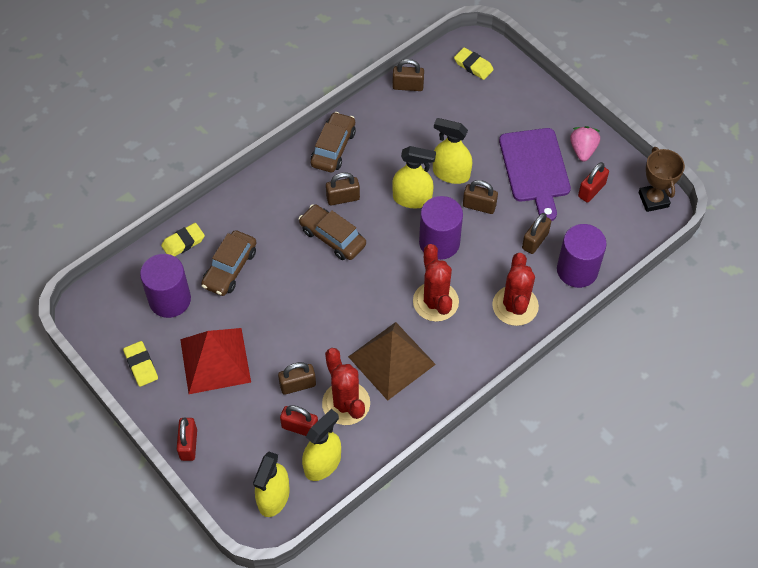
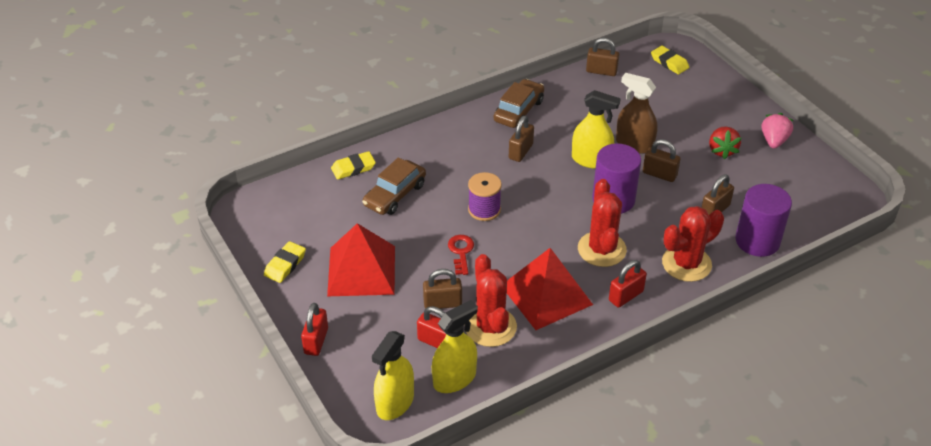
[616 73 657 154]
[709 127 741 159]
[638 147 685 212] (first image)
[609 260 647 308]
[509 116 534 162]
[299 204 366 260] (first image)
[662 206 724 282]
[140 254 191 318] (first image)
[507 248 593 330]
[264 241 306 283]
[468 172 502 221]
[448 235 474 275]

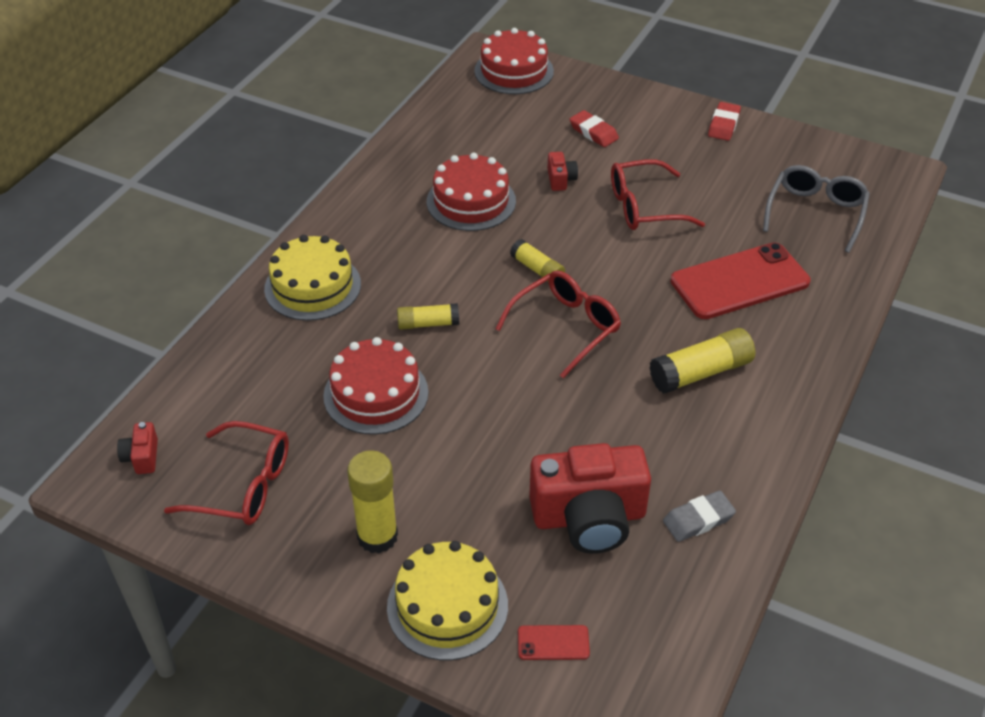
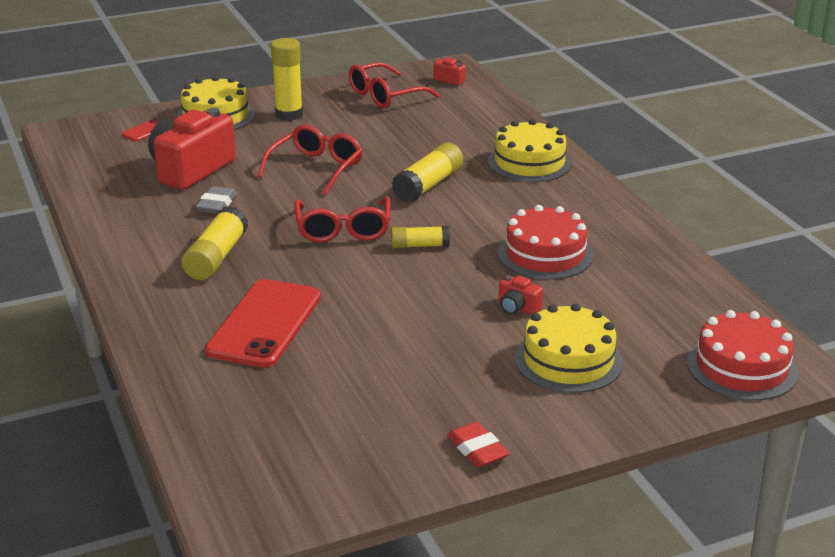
[515 303 623 393]
[257 125 363 195]
[763 165 870 253] (first image)
[392 143 463 203]
[323 337 428 435] (first image)
[195 186 237 214]

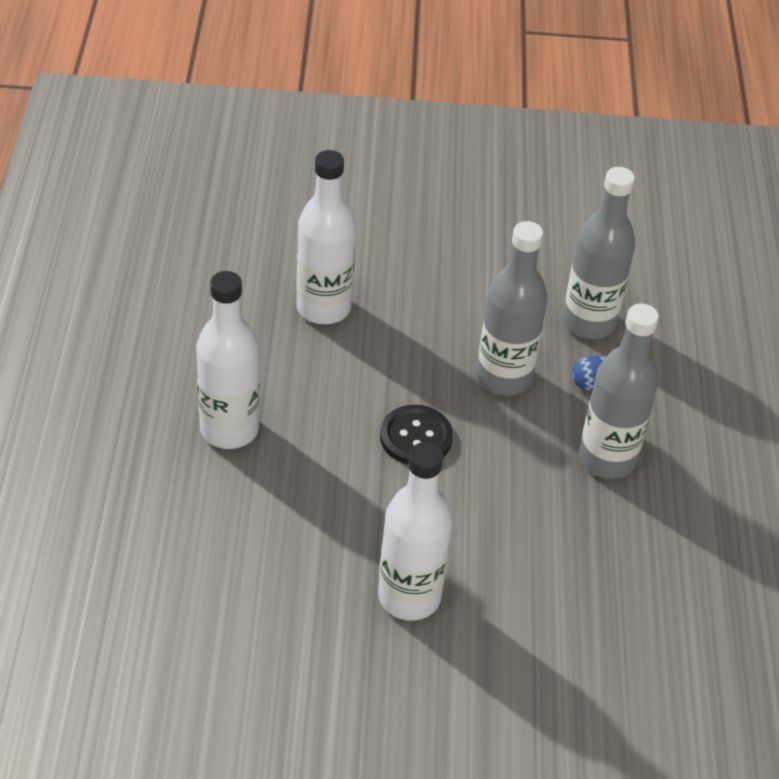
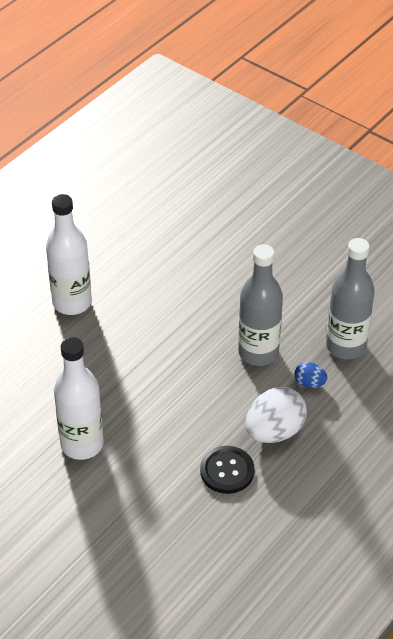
[296 150 356 324] (first image)
[245 387 307 443]
[200 446 255 494]

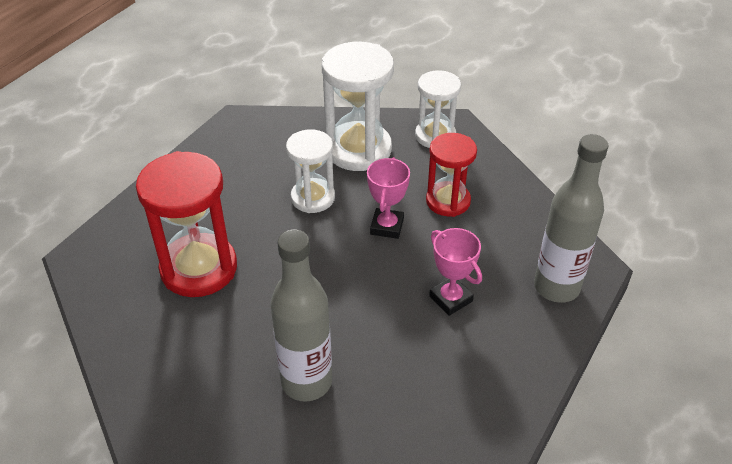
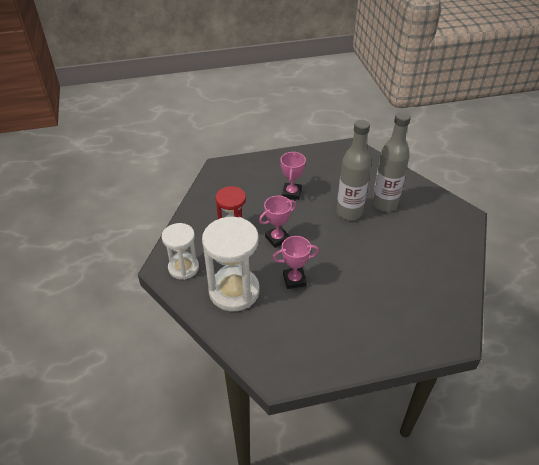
[272 236 319 289]
[336 120 371 220]
[136 151 237 297] (first image)

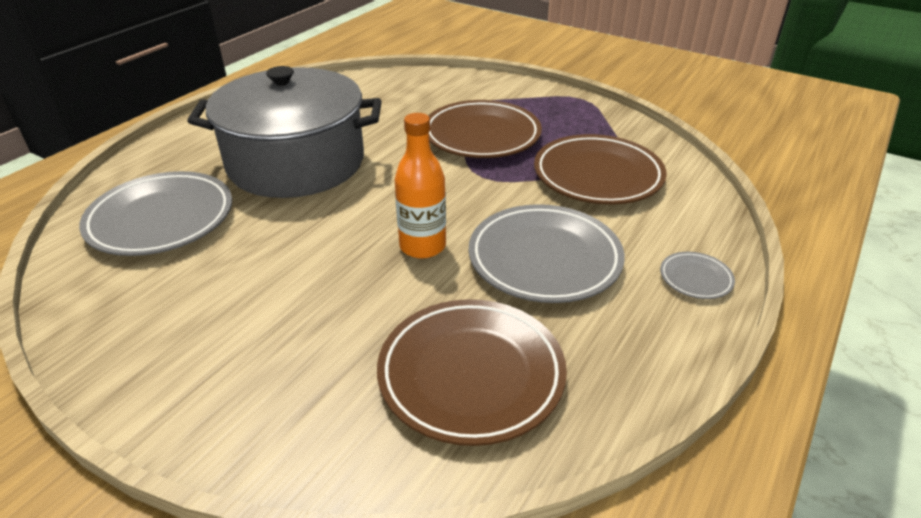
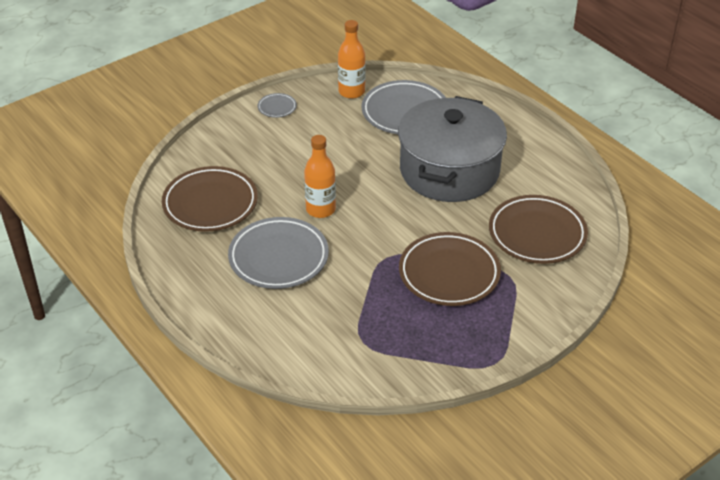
[489 195 588 264]
[258 93 297 118]
[338 20 365 99]

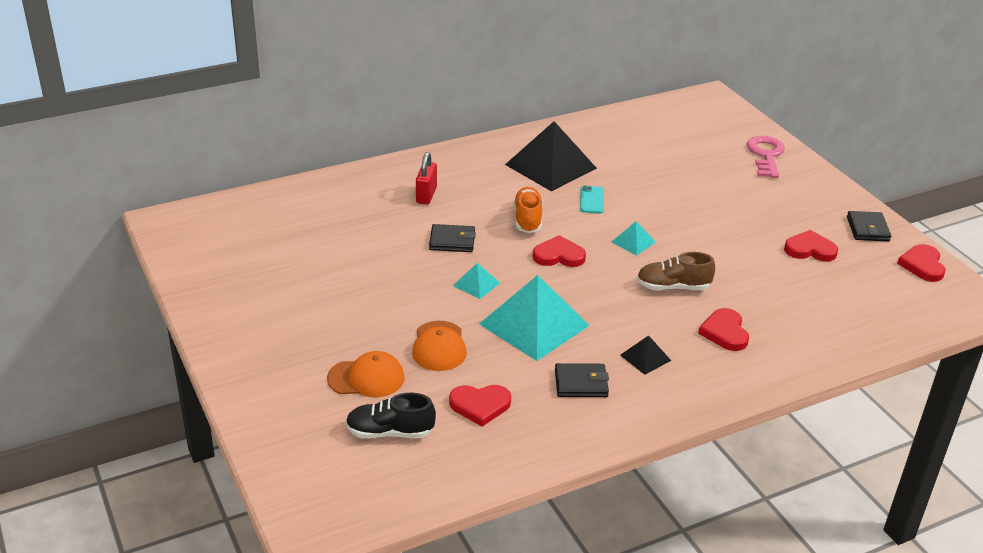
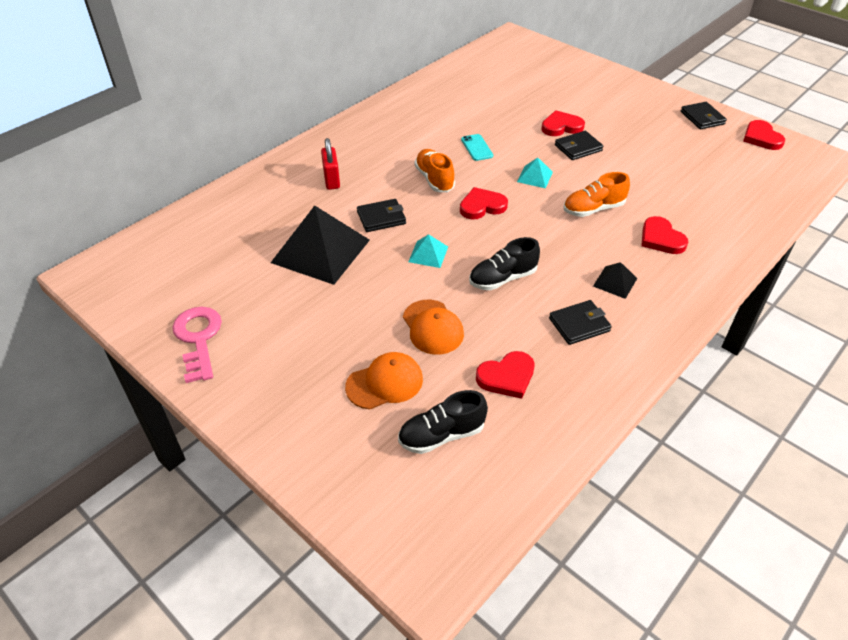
[271 206 370 285]
[172 307 222 383]
[541 110 585 136]
[564 172 630 217]
[469 237 540 290]
[555 131 603 160]

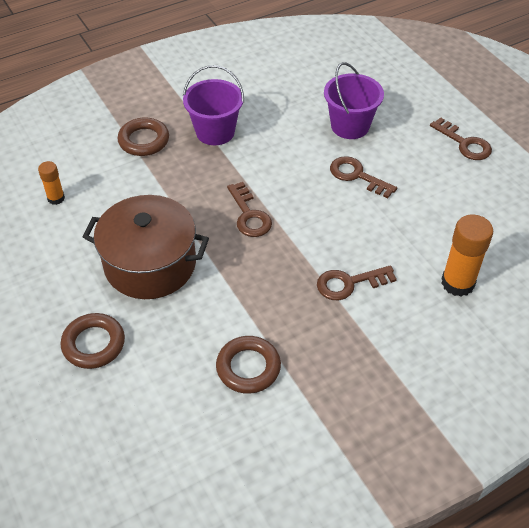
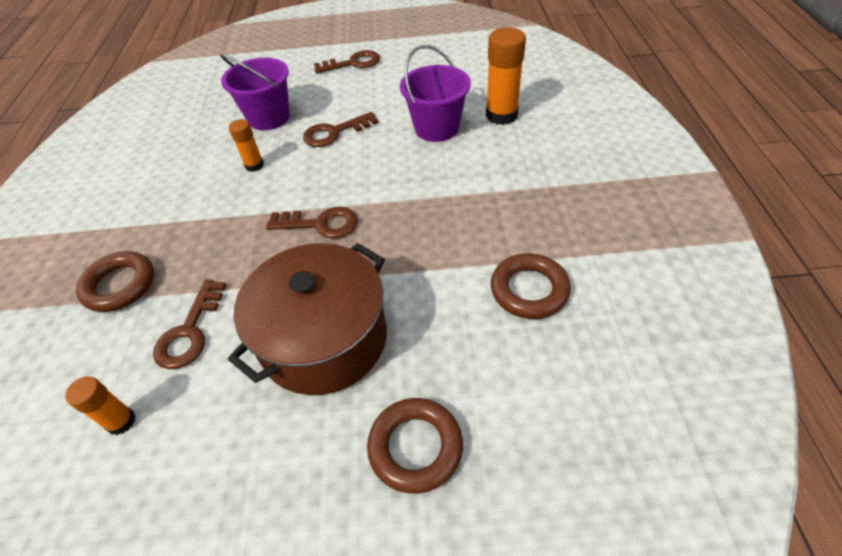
[400 45 471 142]
[153 280 226 369]
[229 119 264 172]

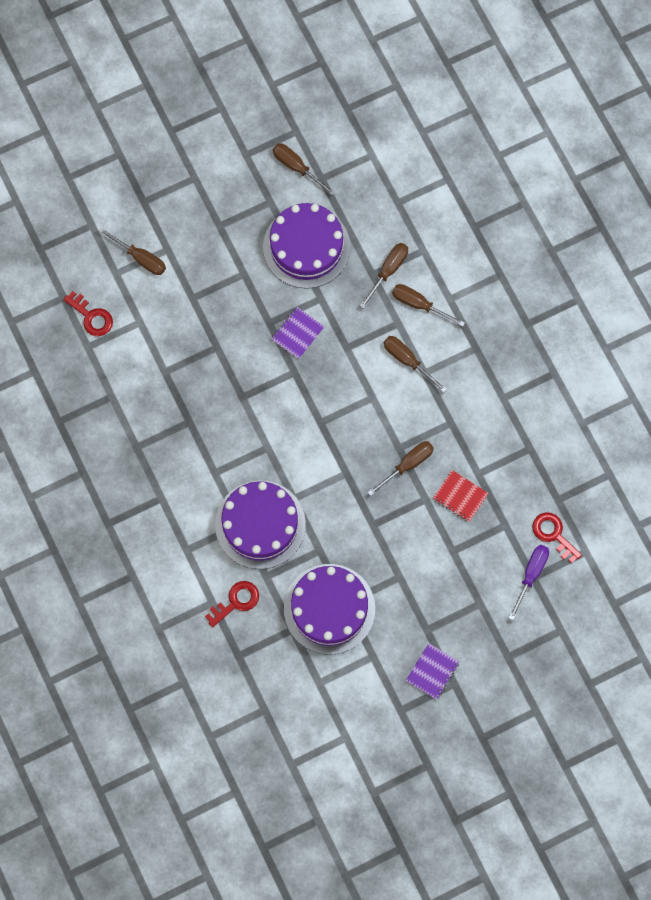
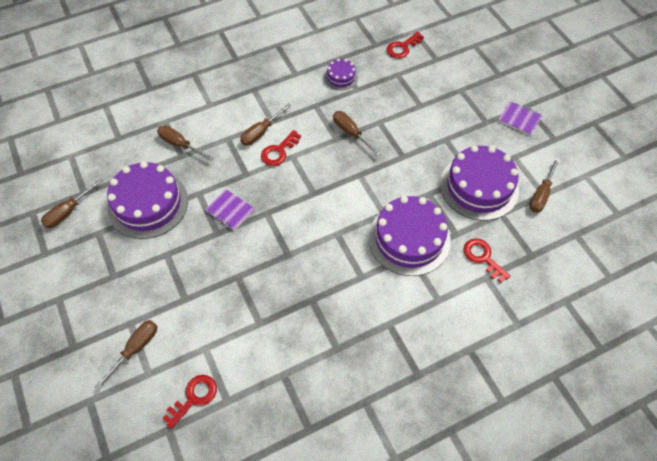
[530 158 560 213]
[433 470 489 522] (first image)
[509 545 549 620] (first image)
[324 59 358 90]
[261 130 301 166]

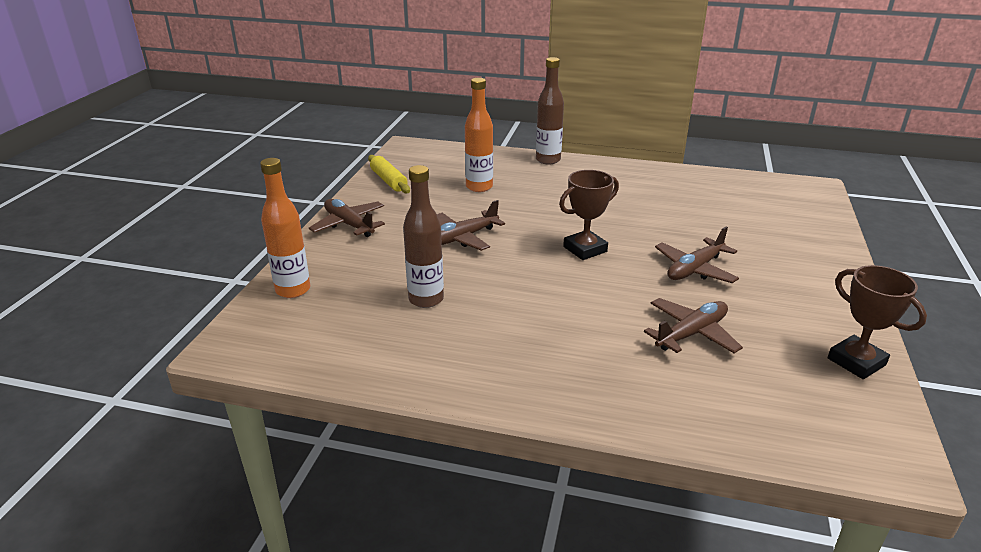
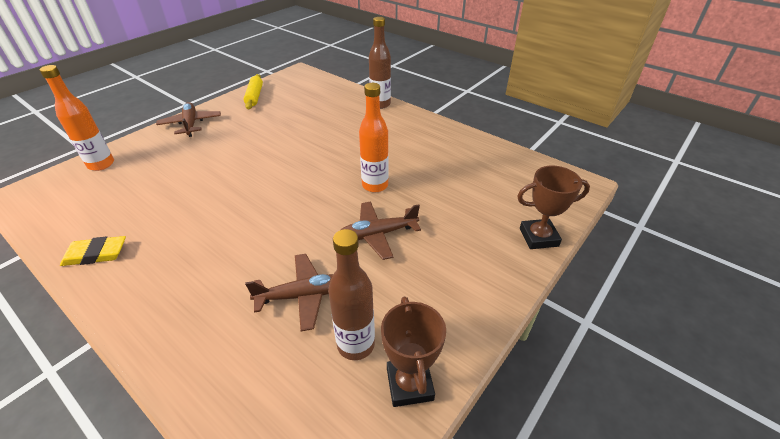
[359 83 389 192]
[328 229 375 360]
[517 166 590 249]
[437 200 505 251] (first image)
[60 236 126 266]

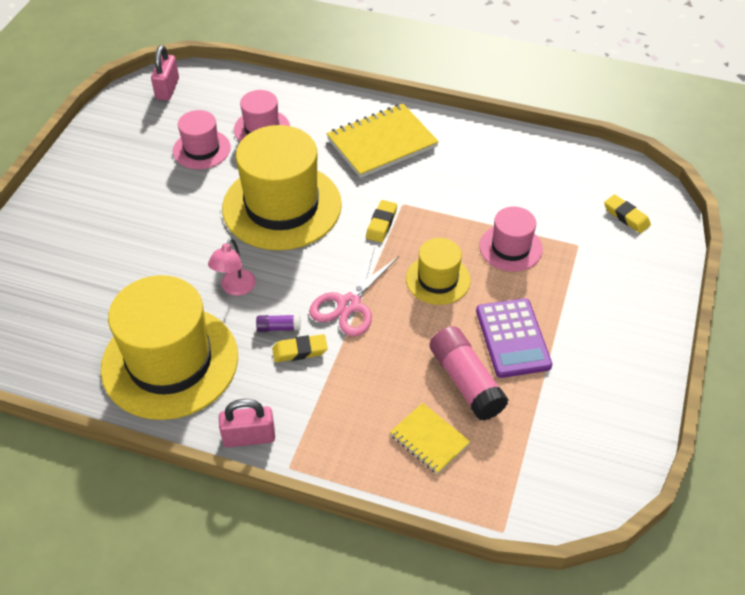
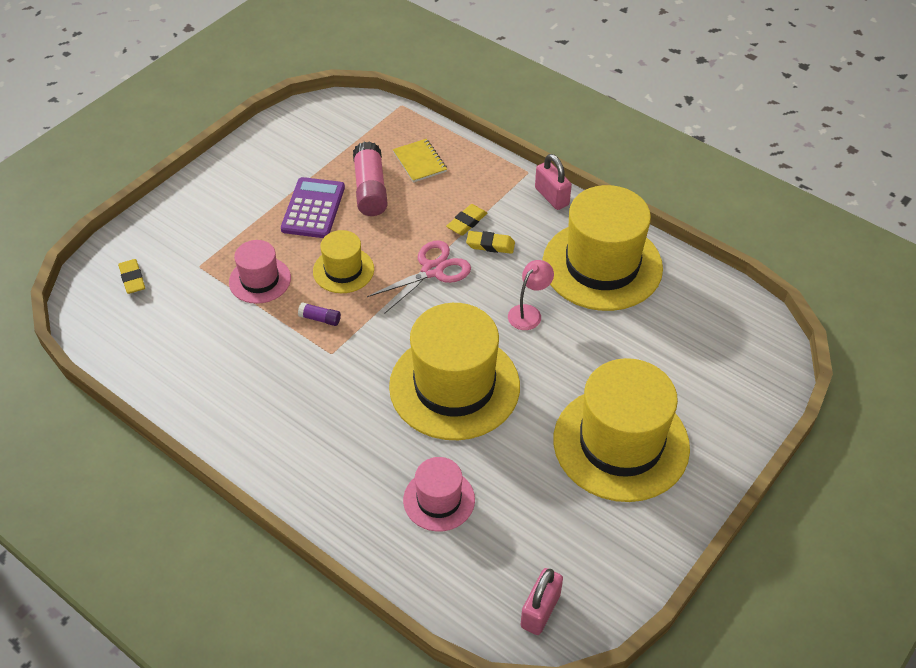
[327 104 439 178] (first image)
[173 110 231 169] (first image)
[446 204 487 235]
[298 303 341 326]
[535 154 572 210]
[553 358 690 502]

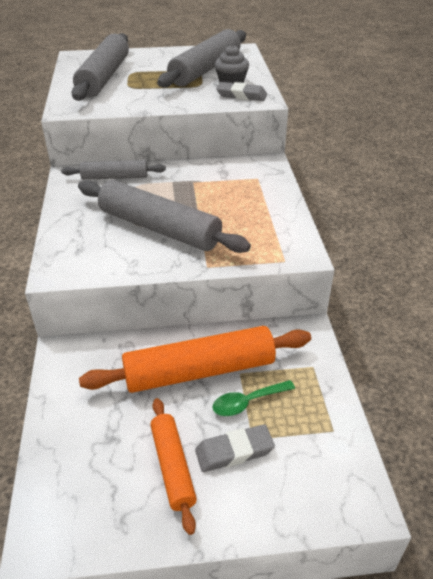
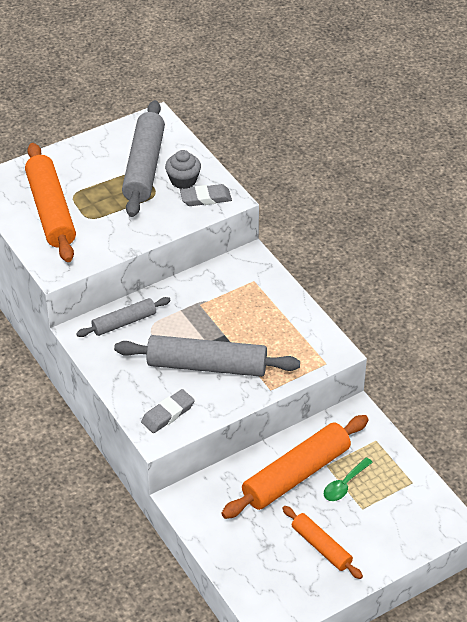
[25 143 76 262]
[141 389 195 433]

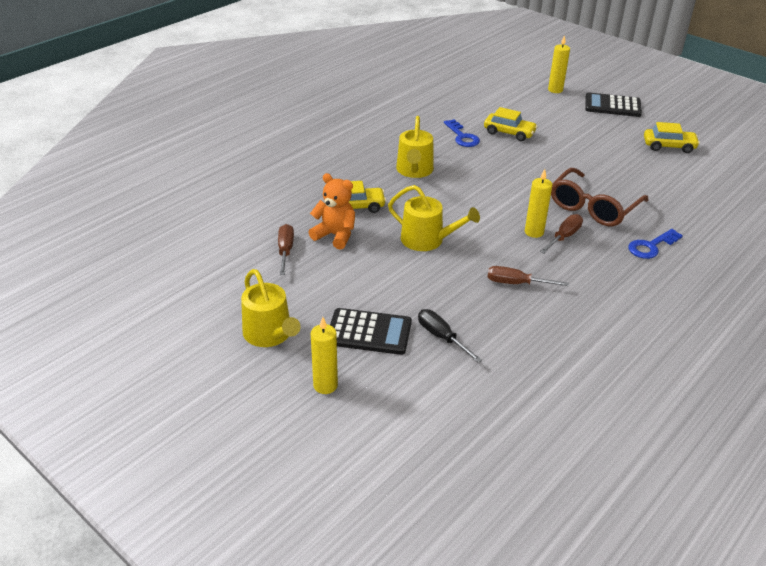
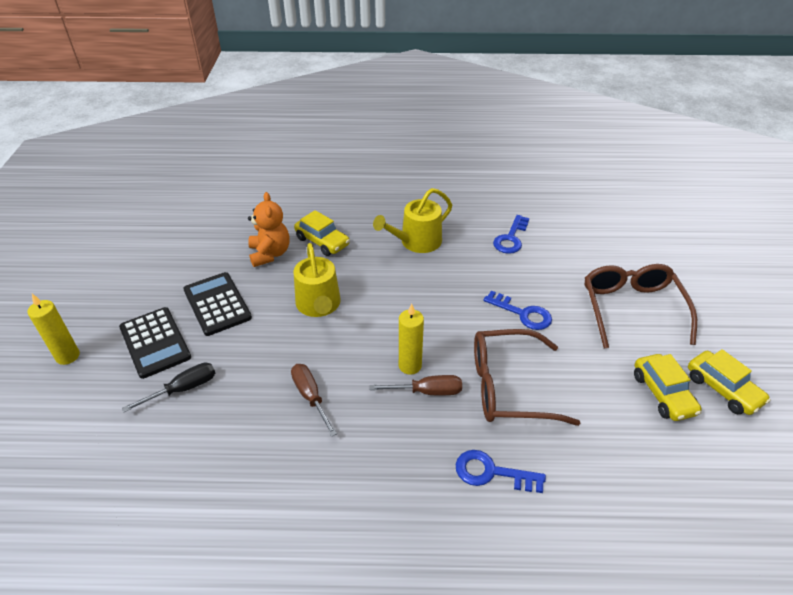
[548 35 570 93] (first image)
[183 272 252 336]
[634 354 702 421]
[278 224 294 275] (first image)
[241 269 301 347] (first image)
[122 363 215 412]
[585 264 697 348]
[483 291 552 330]

